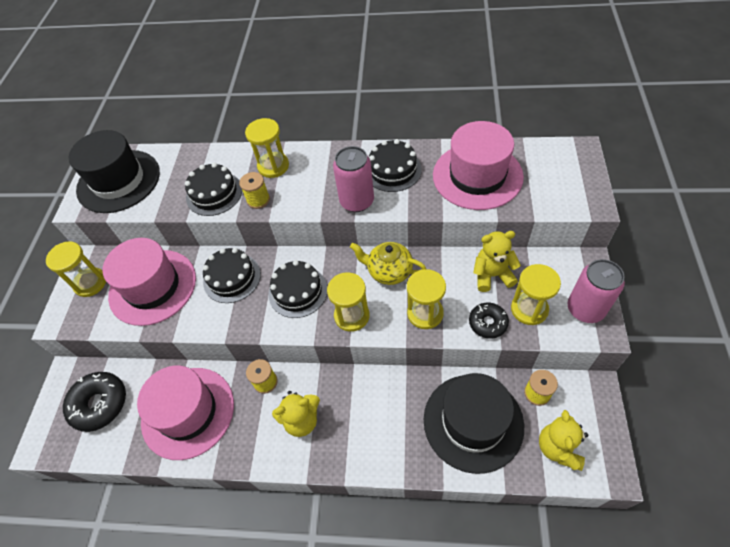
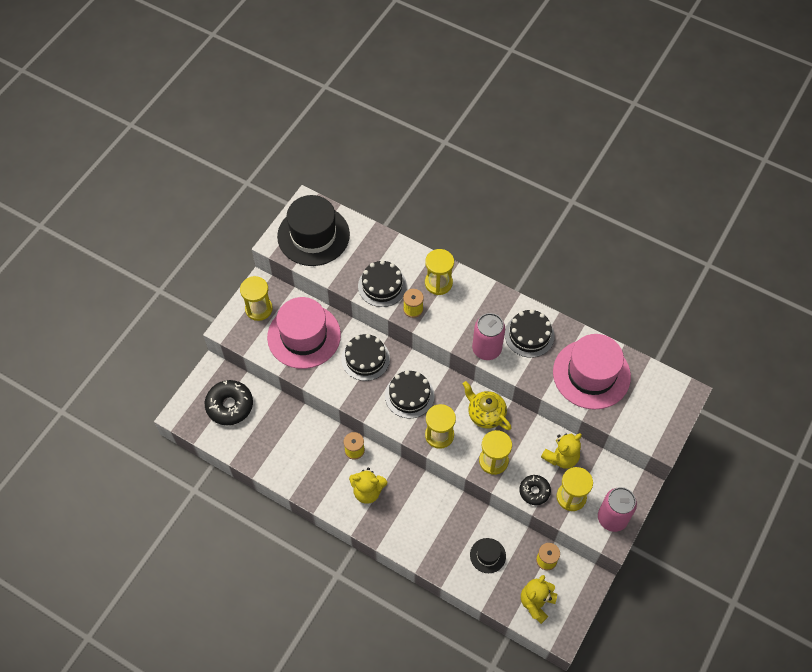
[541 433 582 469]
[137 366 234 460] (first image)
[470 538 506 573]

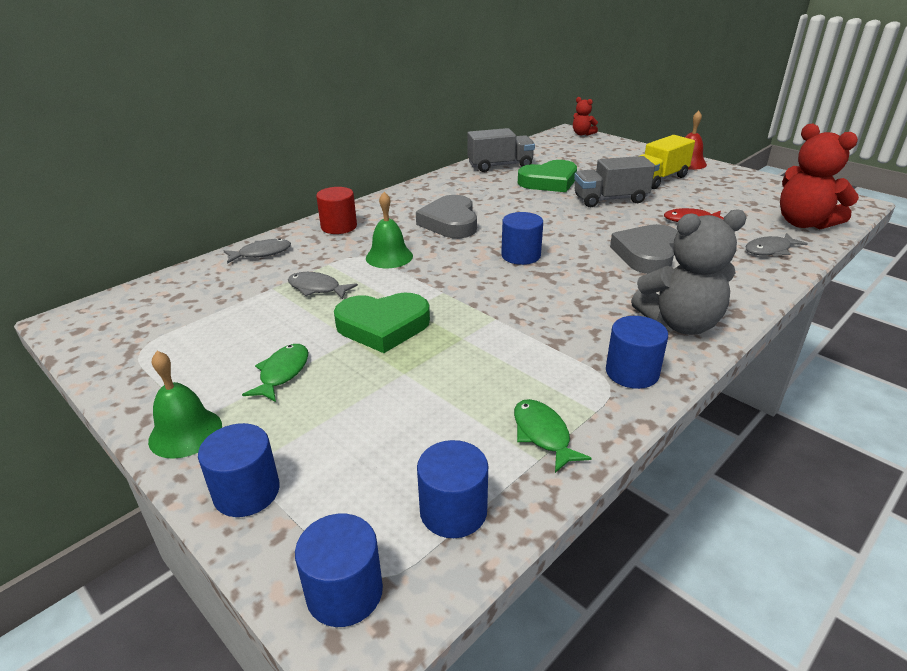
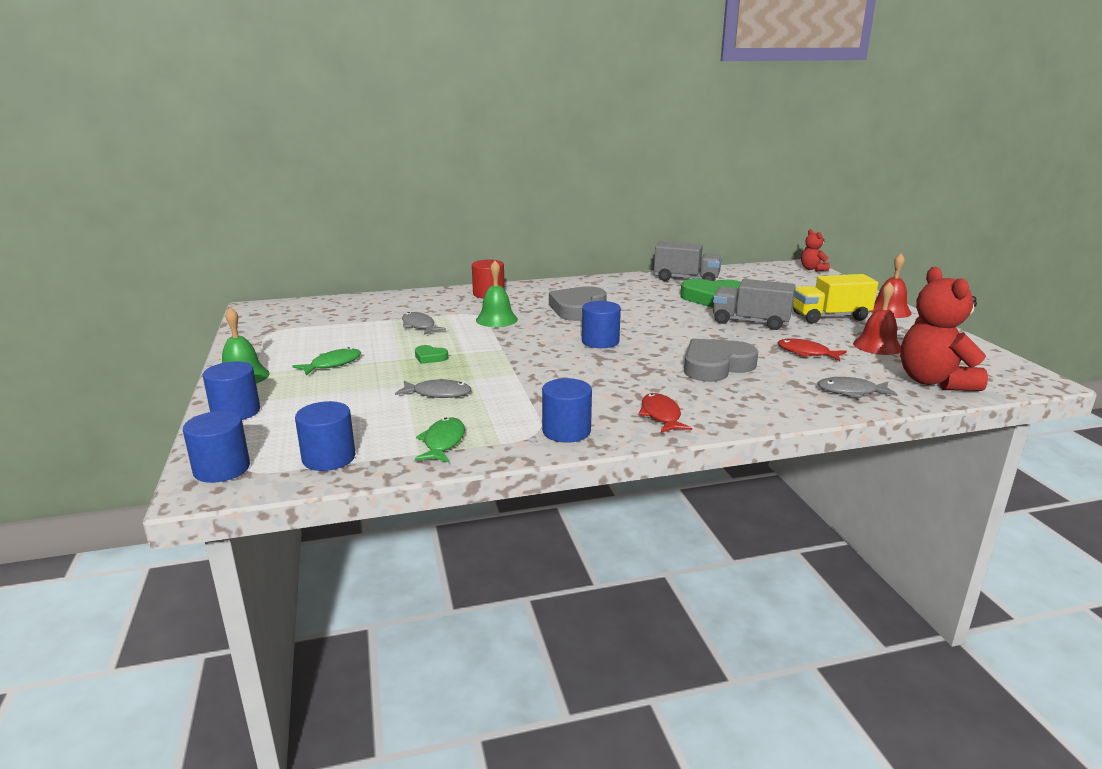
[639 393 692 433]
[395 379 471 398]
[415 345 448 364]
[853 282 901 355]

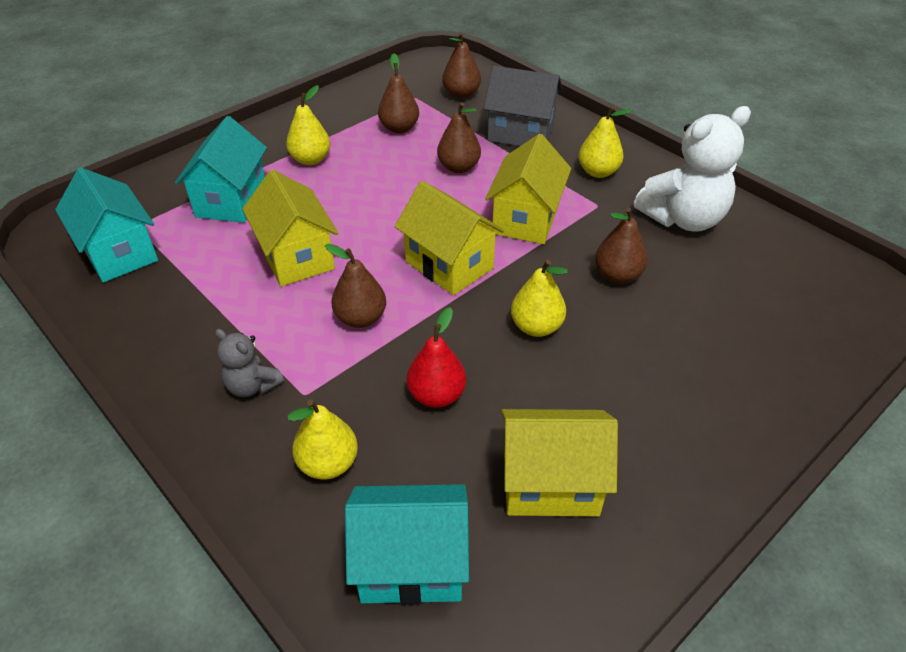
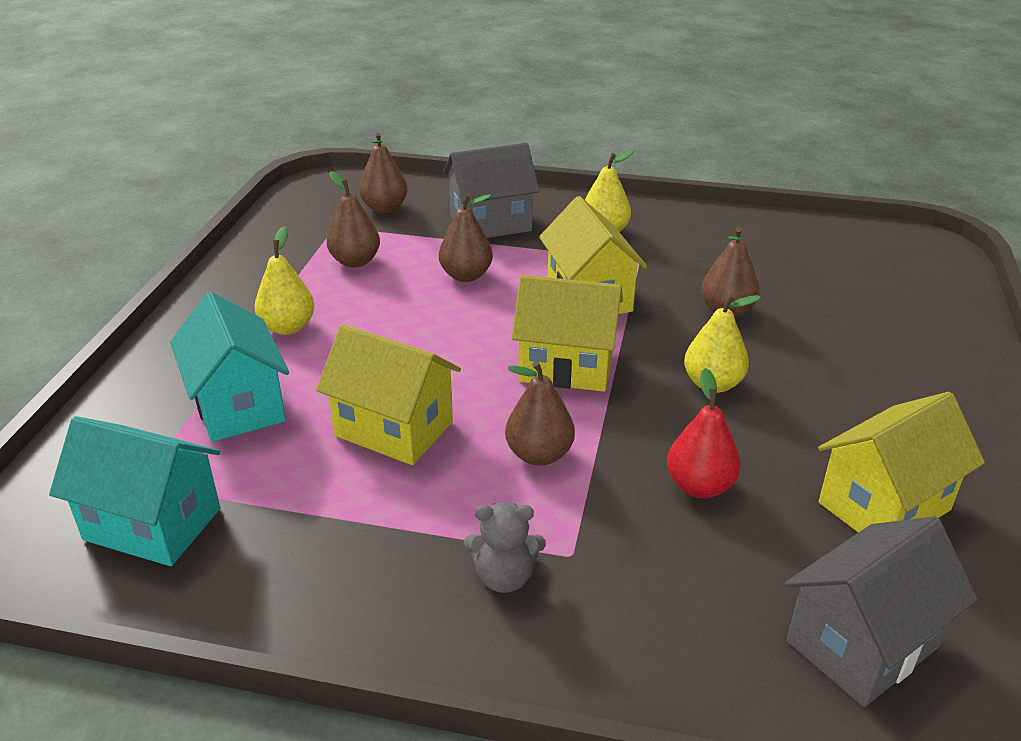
[634 106 751 232] (first image)
[287 399 358 480] (first image)
[785 516 978 707]

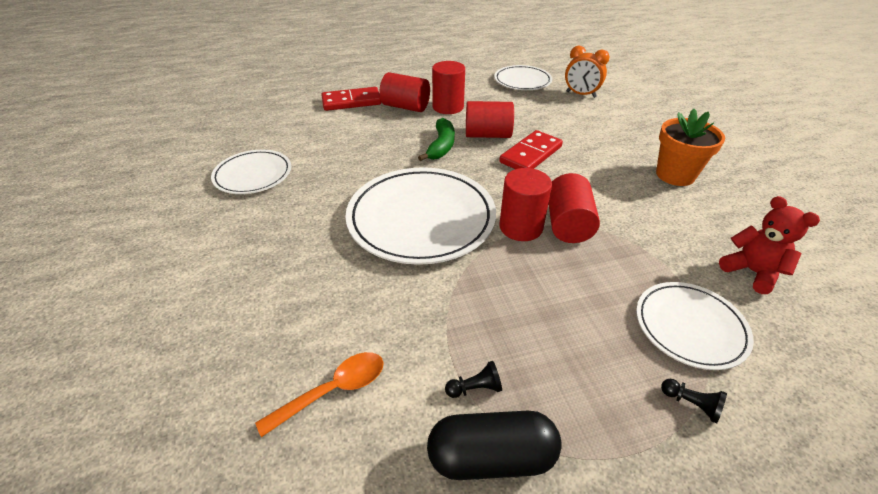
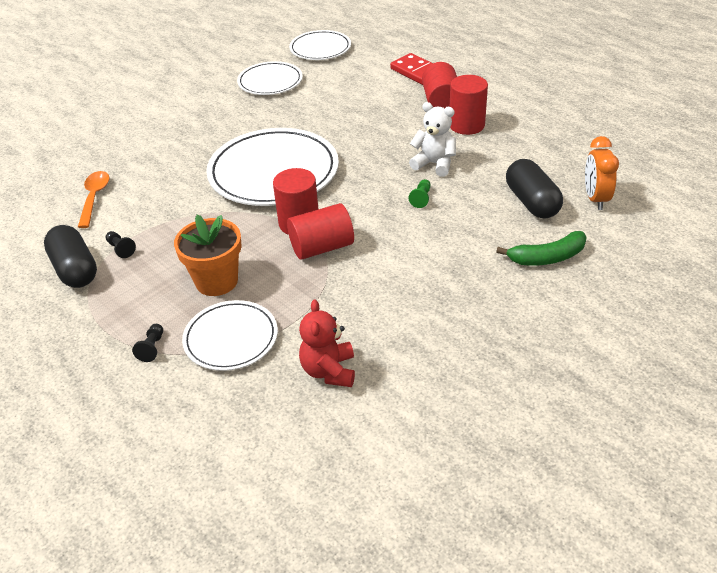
[289 30 351 60]
[409 102 456 177]
[174 214 242 296]
[496 231 587 266]
[408 179 431 208]
[299 300 355 387]
[78 171 110 228]
[506 159 563 219]

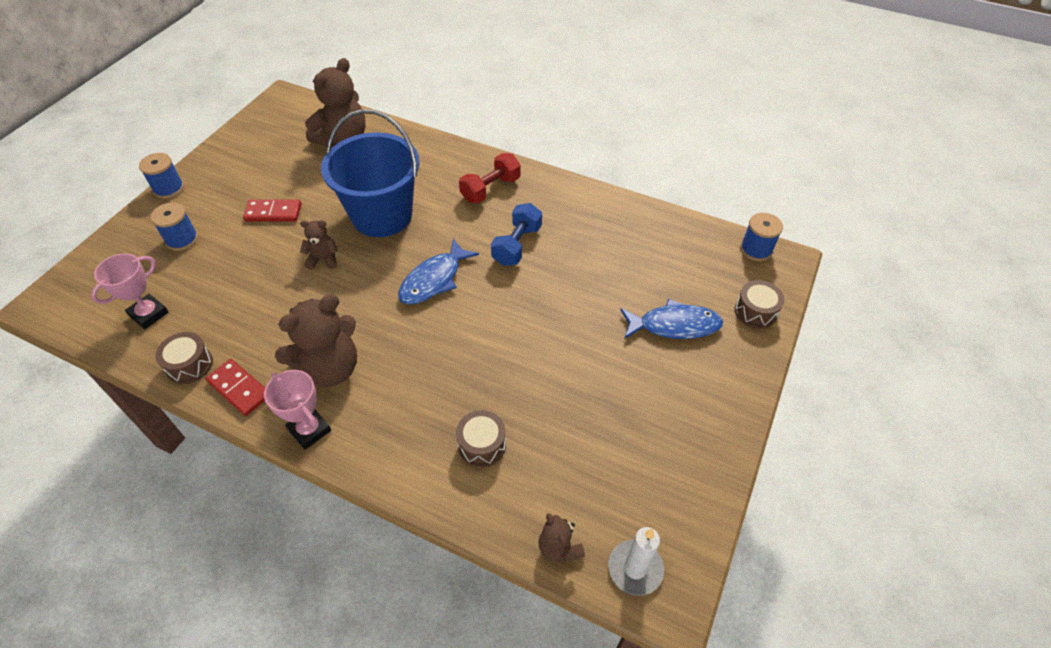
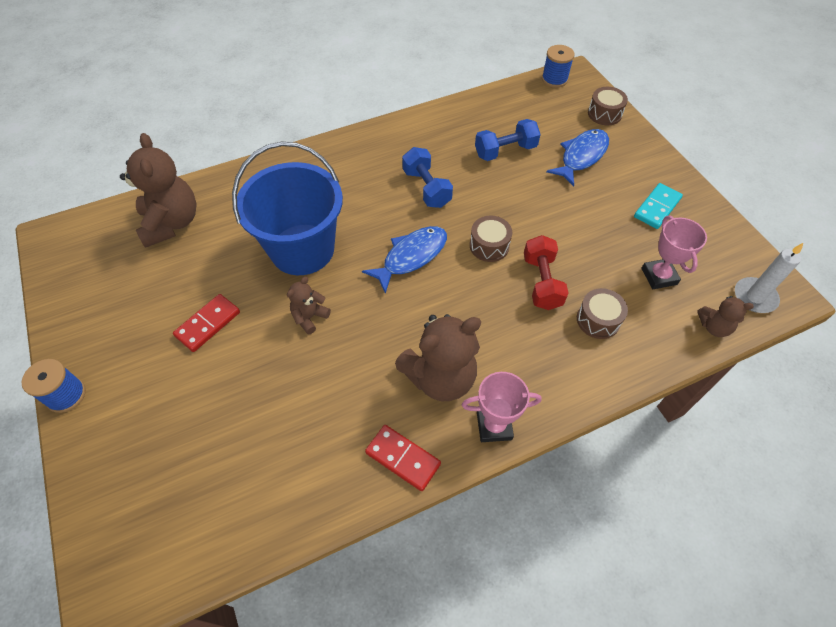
[524 235 568 310]
[151 203 198 251] (first image)
[362 226 447 294]
[641 216 707 289]
[395 314 481 401]
[470 216 512 262]
[365 425 441 491]
[475 119 541 161]
[634 183 683 229]

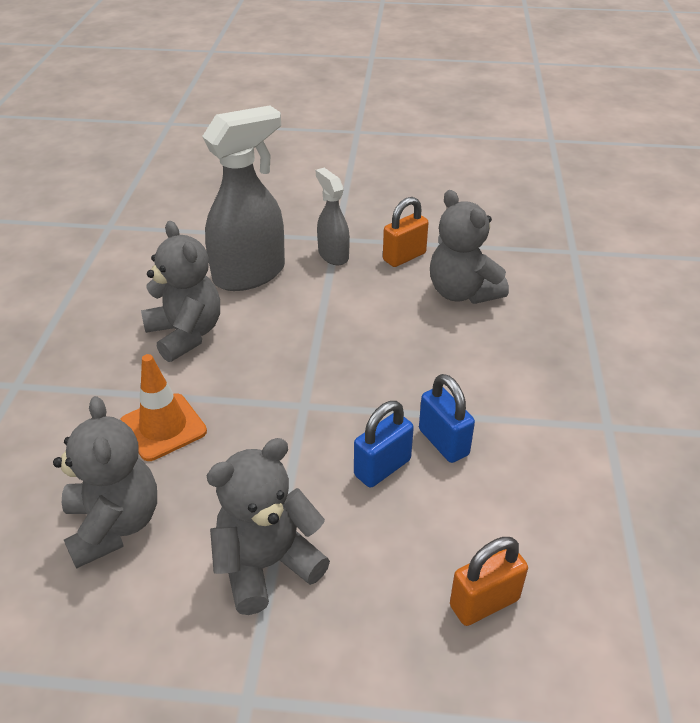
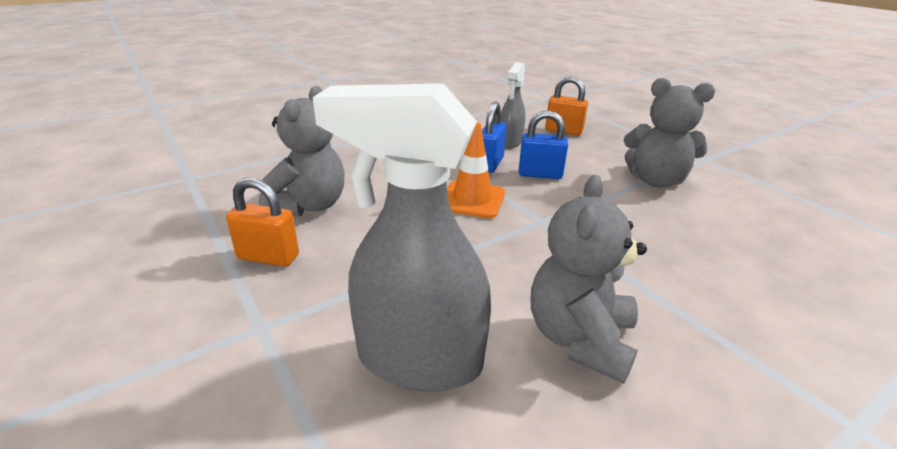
[500 62 526 149]
[447 122 505 219]
[53 396 157 569] (first image)

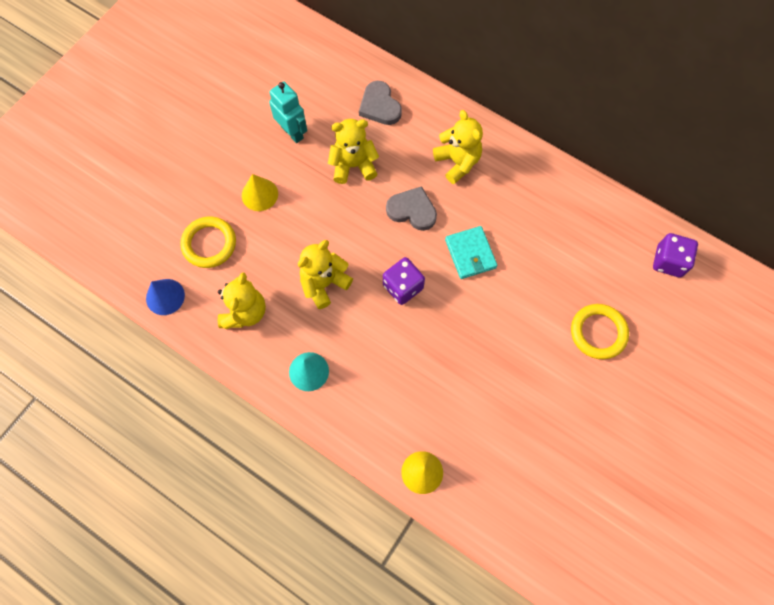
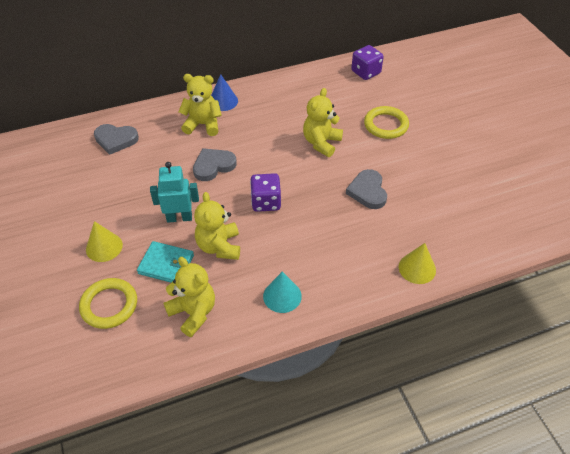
[150 162 199 223]
[303 88 343 157]
[137 241 194 283]
[211 74 238 111]
[346 169 387 209]

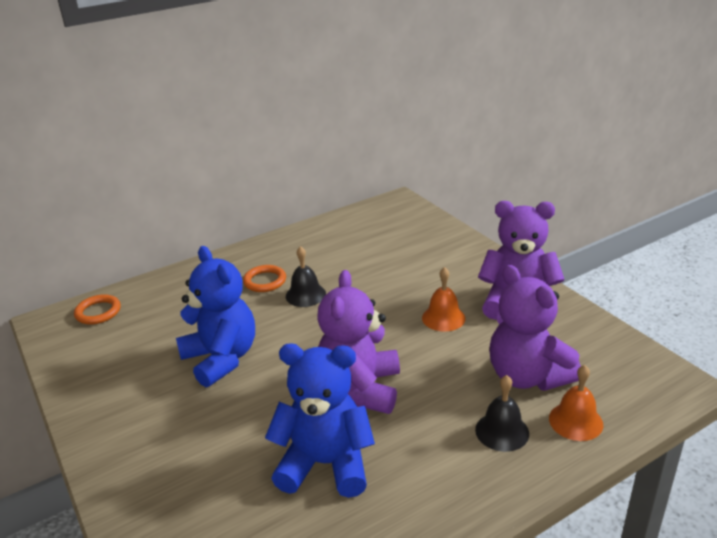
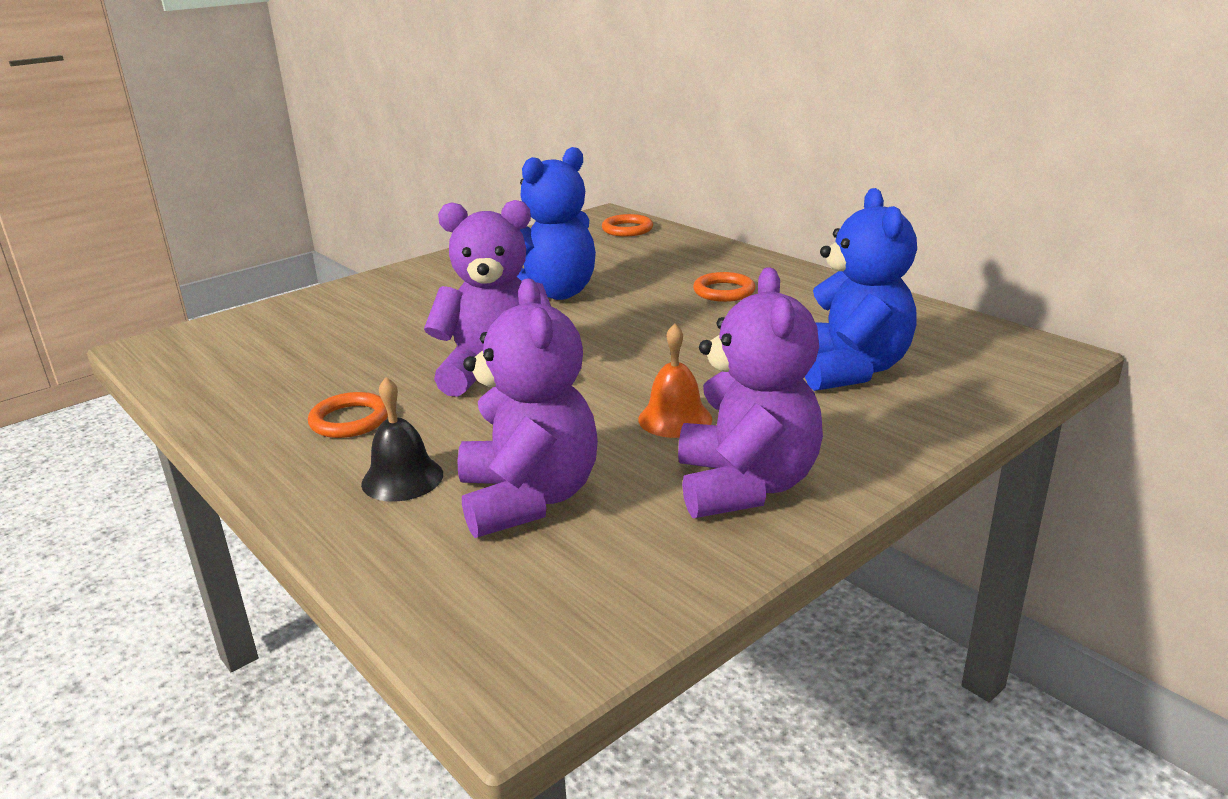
[286 246 326 307] (first image)
[457 278 598 538]
[805 188 917 391]
[549 365 603 441] (first image)
[308 392 388 438]

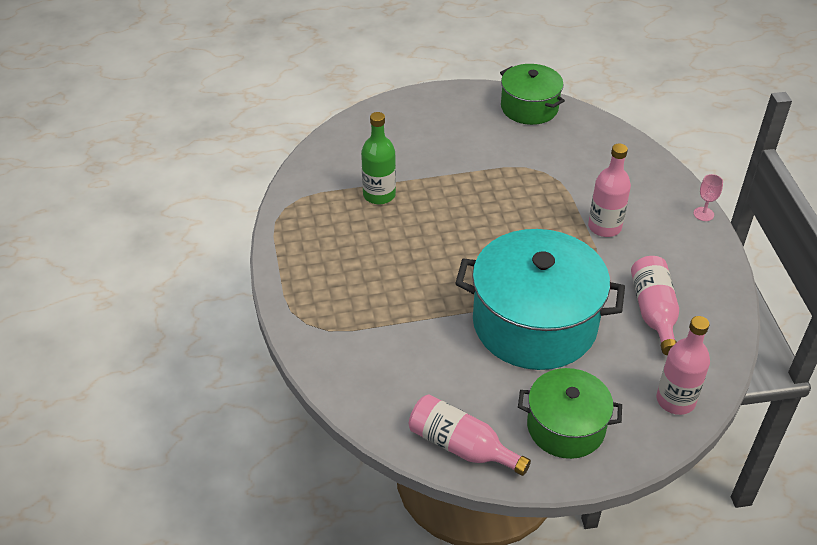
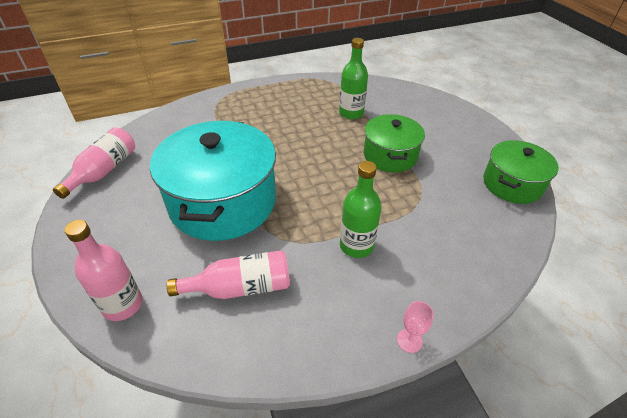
[340 161 382 258]
[364 114 425 172]

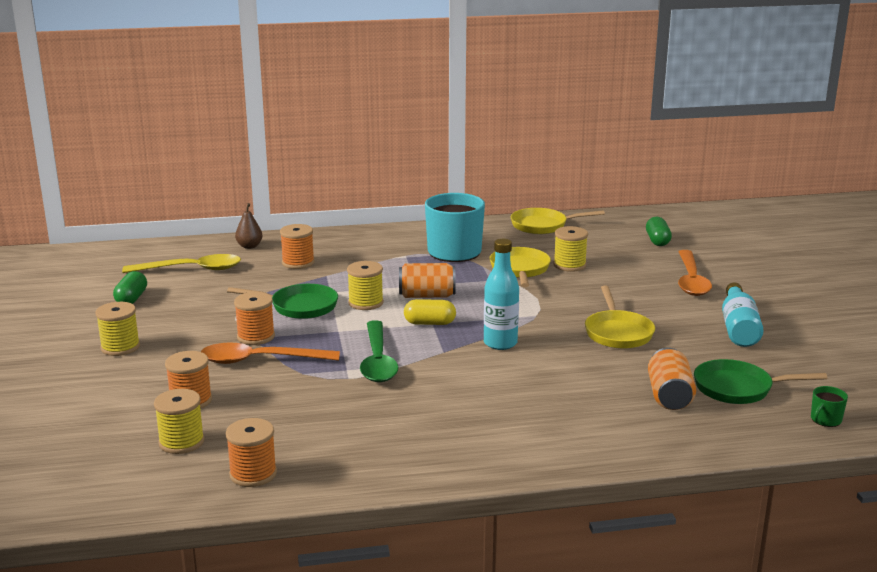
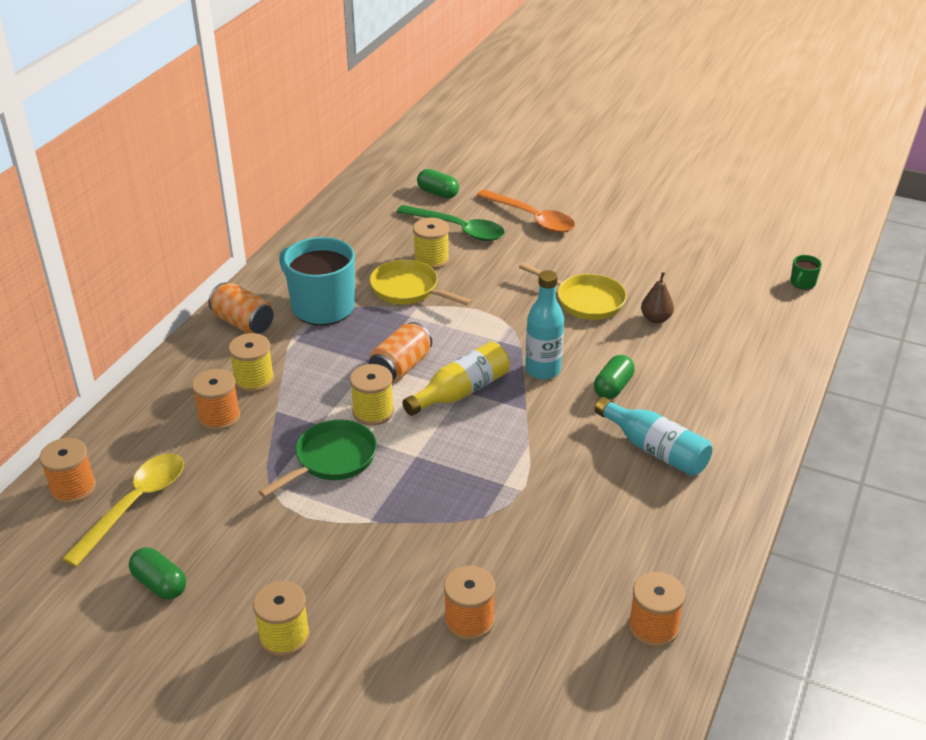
[641 272 674 323]
[511 208 605 234] (first image)
[595 397 712 476]
[39 438 96 504]
[402 342 510 416]
[396 205 505 241]
[201 342 340 364] (first image)
[208 283 274 334]
[694 359 827 404] (first image)
[790 255 822 290]
[228 333 274 393]
[594 355 635 399]

